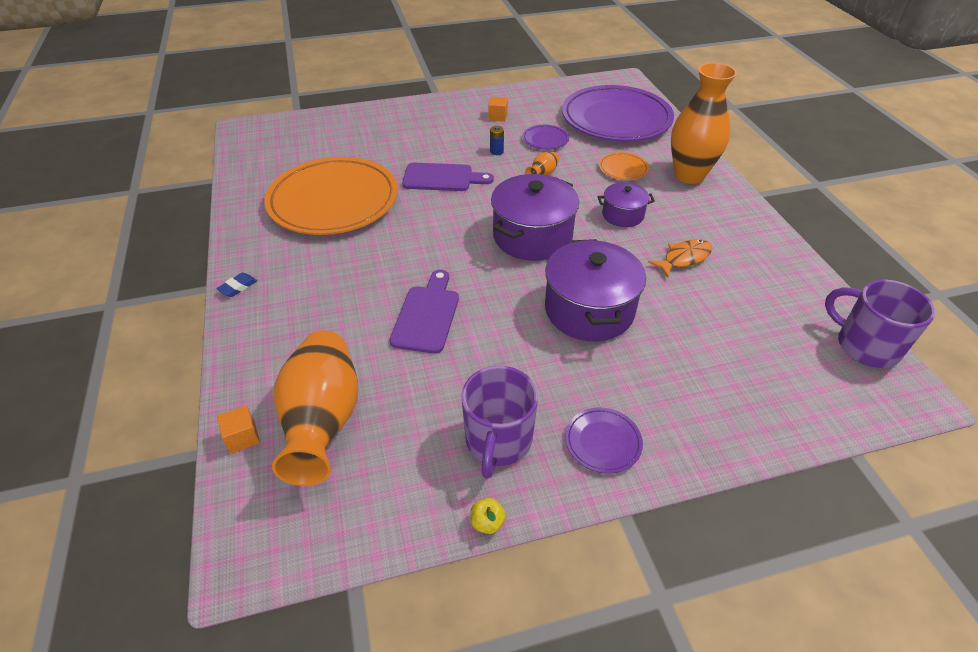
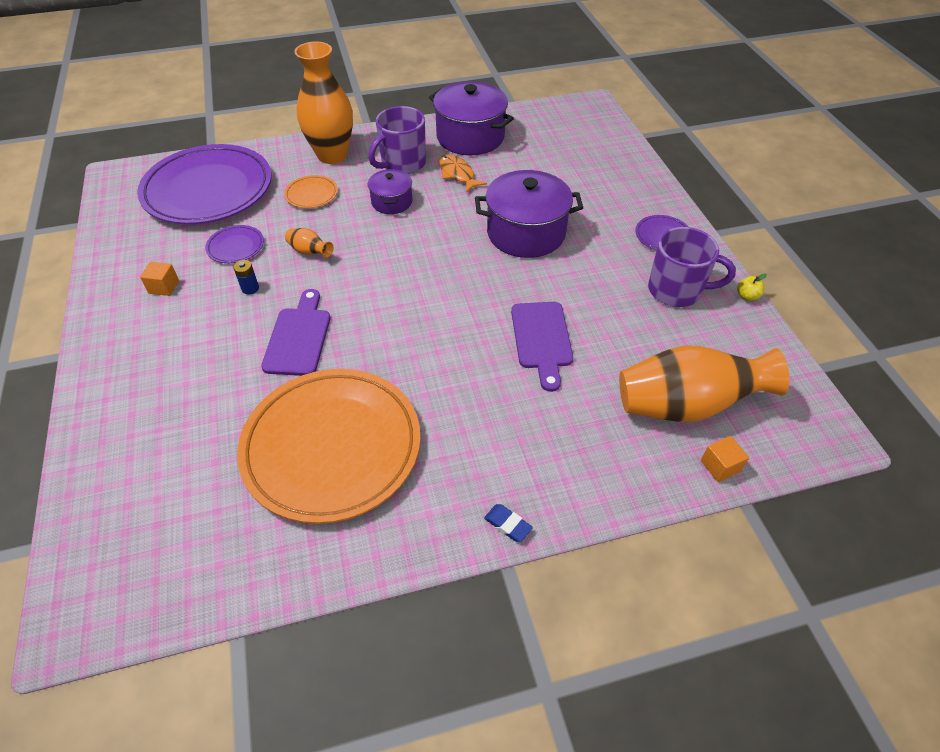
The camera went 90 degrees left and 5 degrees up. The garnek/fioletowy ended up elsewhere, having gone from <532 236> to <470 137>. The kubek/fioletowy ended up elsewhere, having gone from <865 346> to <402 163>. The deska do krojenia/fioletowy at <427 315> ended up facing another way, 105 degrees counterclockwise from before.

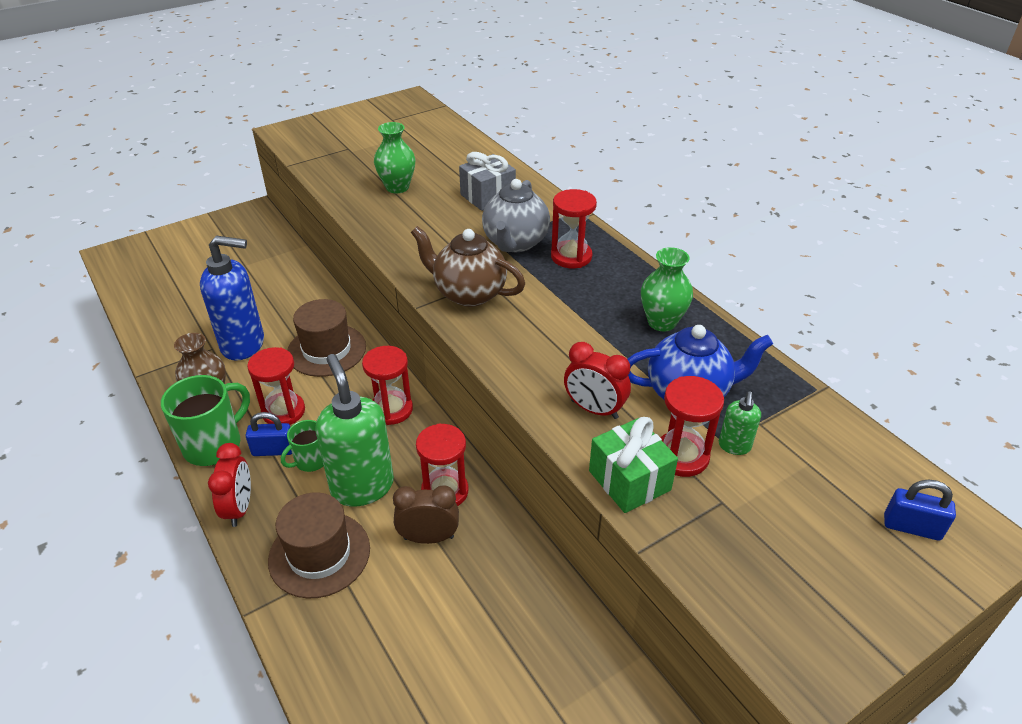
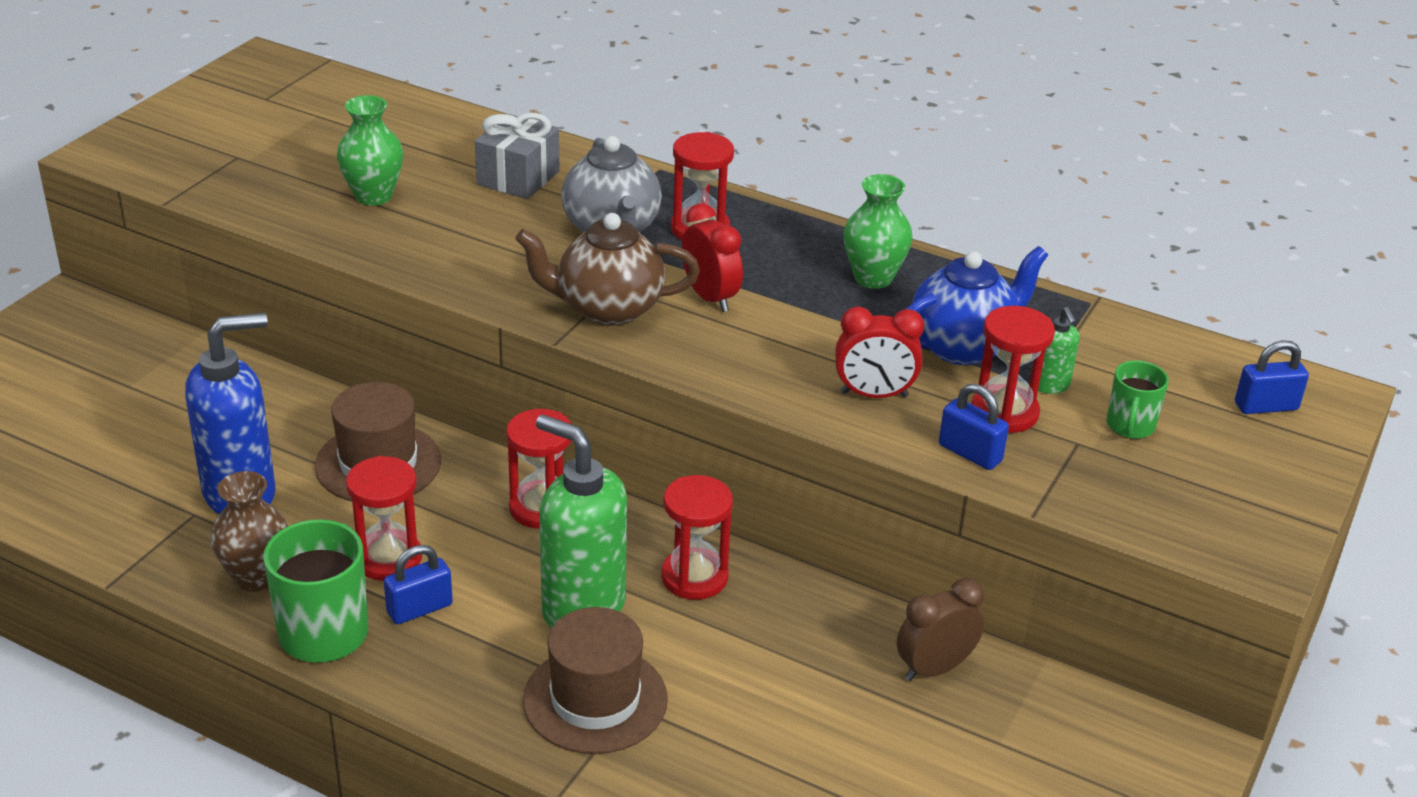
The camera went 30 degrees left and 5 degrees down. The budzik/czerwony ended up elsewhere, having gone from <239 508> to <710 297>. The kubek/zielony ended up elsewhere, having gone from <310 461> to <1130 426>. The budzik/brązowy ended up elsewhere, having gone from <428 537> to <934 668>. Where the prezent/zielony stood at <629 480>, the kłódka/niebieski came to stand at <970 453>.

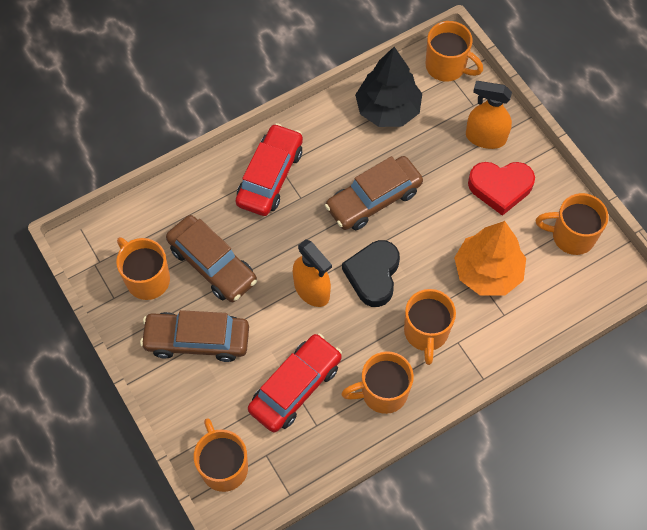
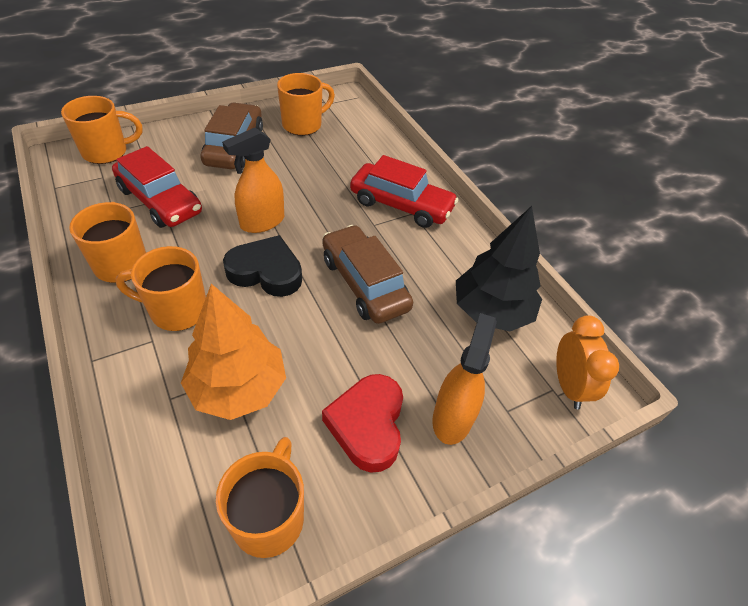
The camera went 90 degrees right and 15 degrees down. The second view lost the samochód/brązowy at <212 264>. Where the kubek/pomarańczowy stood at <447 67>, the budzik/pomarańczowy came to stand at <569 386>.

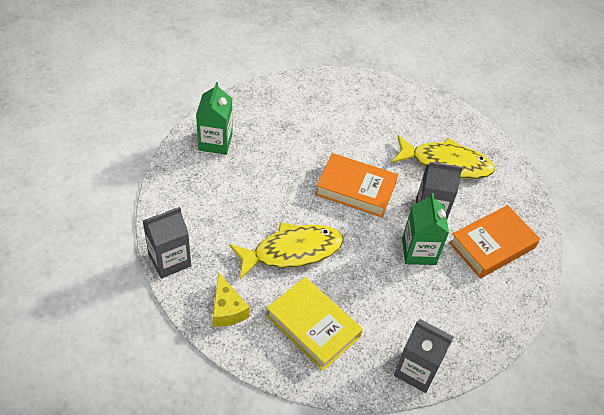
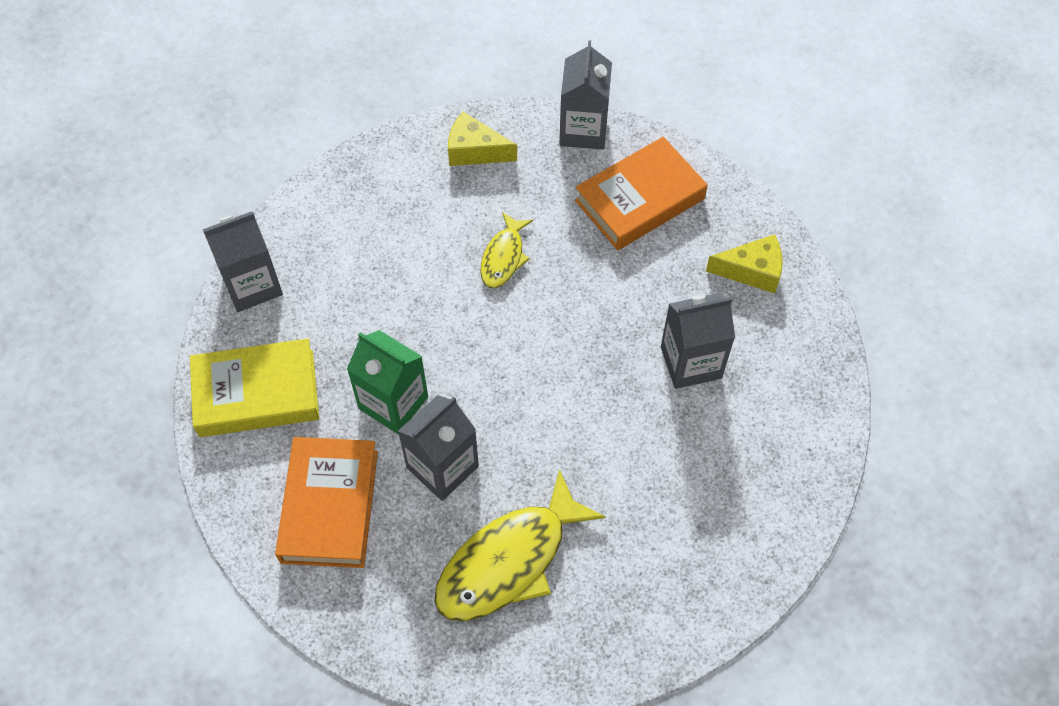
The camera went 130 degrees right and 10 degrees up. The second view gained the karton mleka/szary at <691 362>. The książka/żółty ended up elsewhere, having gone from <313 326> to <257 393>. The książka/pomarańczowy ended up elsewhere, having gone from <355 189> to <639 199>. Where the karton mleka/zielony stood at <215 142>, the ser/żółty came to stand at <752 271>. The size of the ryba/żółty at <292 251> changed by a factor of 0.54.

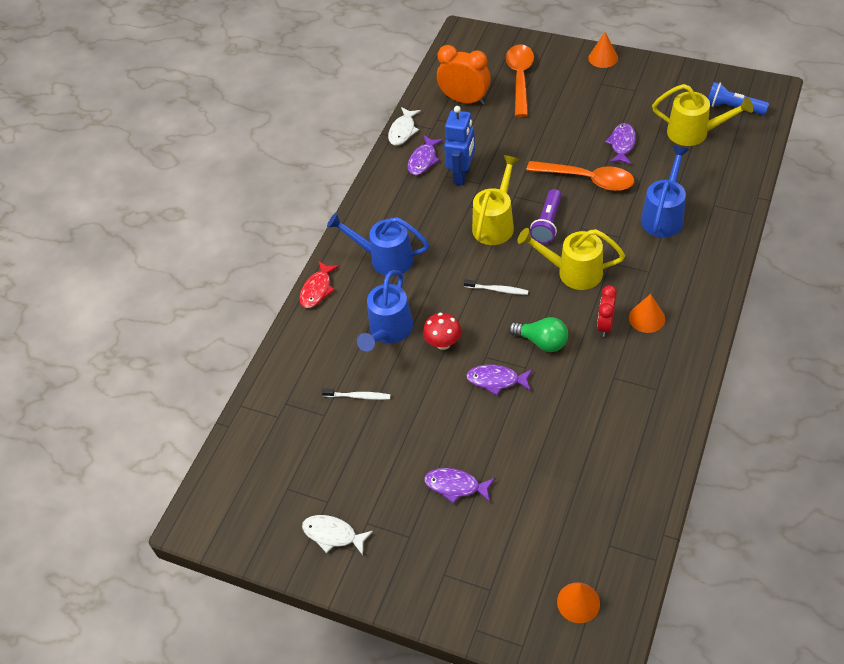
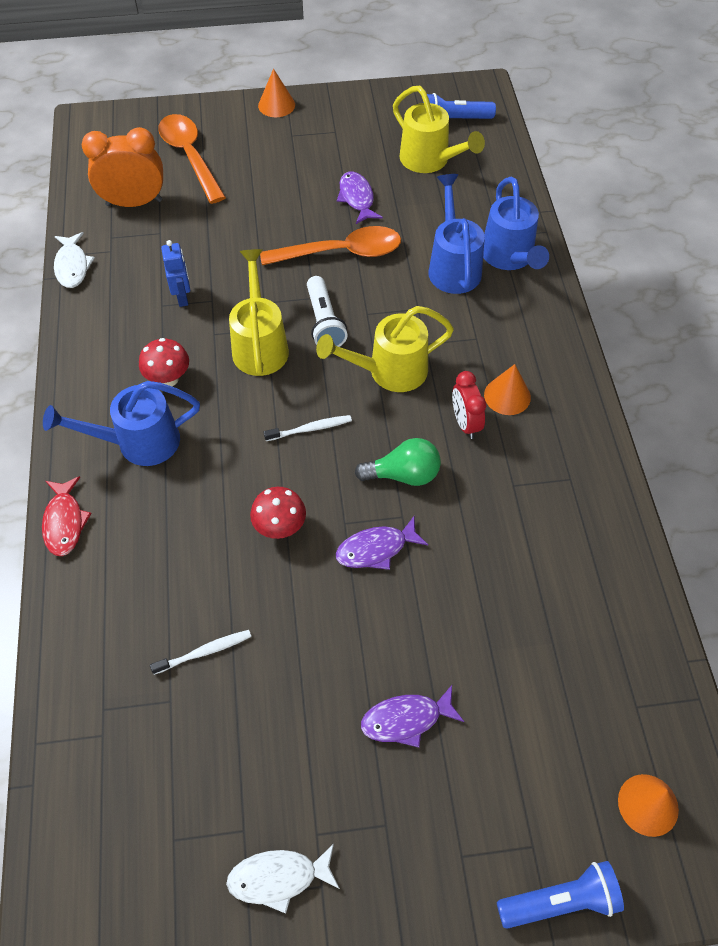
The camera went 35 degrees left and 5 degrees up. The second view lost the ryba/fioletowy at <423 160>. The second view gained the grzyb/czerwony at <168 379>. The second view gained the latarka/niebieski at <560 900>. The konewka/niebieski ended up elsewhere, having gone from <388 331> to <509 257>. What was the latarka/fioletowy at <547 223> turned into the latarka/biały at <324 322>. The konewka/żółty at <694 133> ended up facing another way, 60 degrees clockwise from before. The size of the robot/niebieski at <462 175> changed by a factor of 0.63.

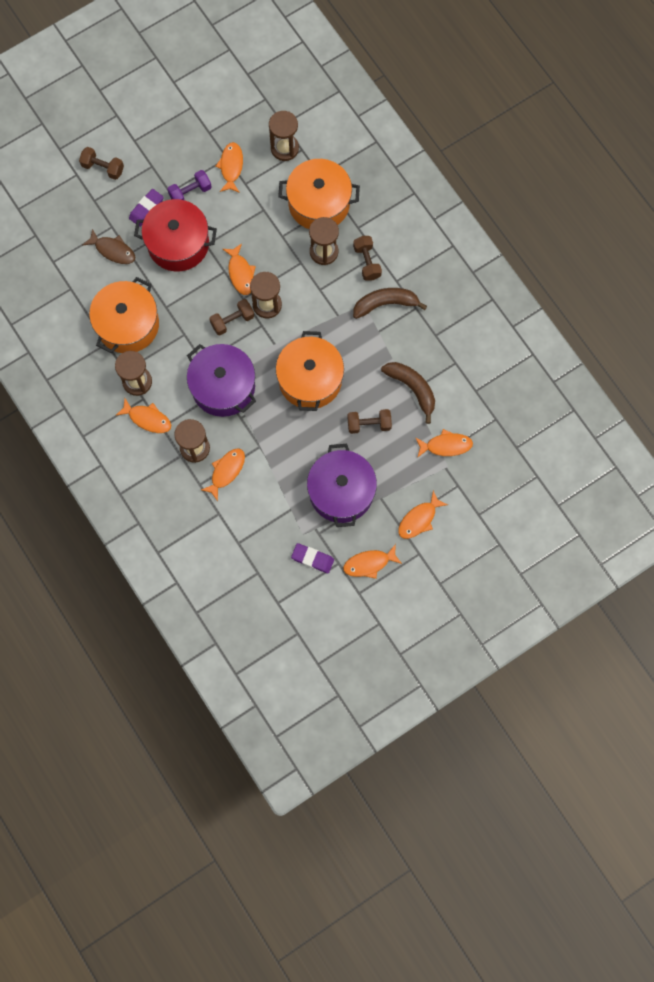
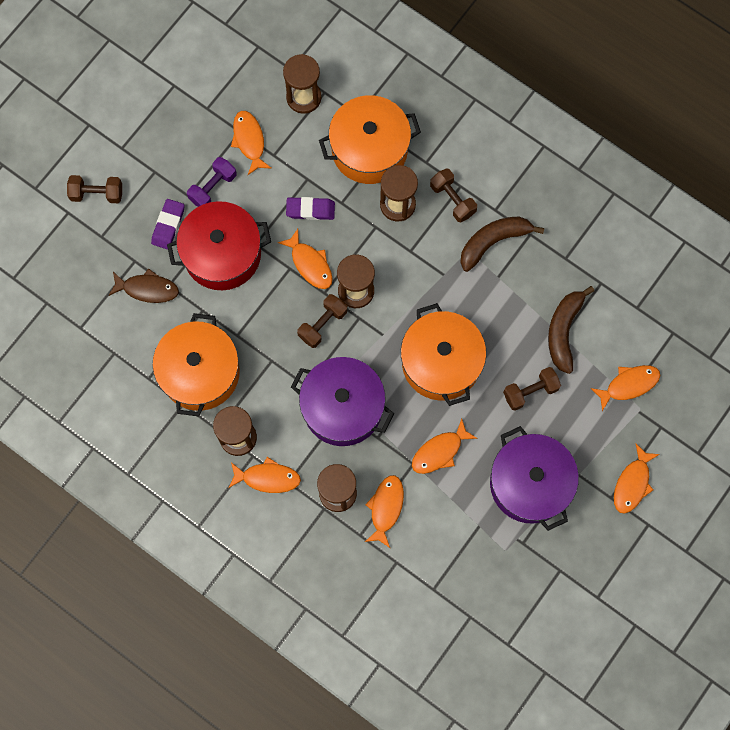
The camera went 20 degrees left and 0 degrees up. The gumka do mazania/fioletowy ended up elsewhere, having gone from <312 559> to <310 210>. The ryba/pomarańczowy ended up elsewhere, having gone from <369 563> to <439 451>. The banan/brązowy at <412 388> ended up facing another way, 105 degrees counterclockwise from before.

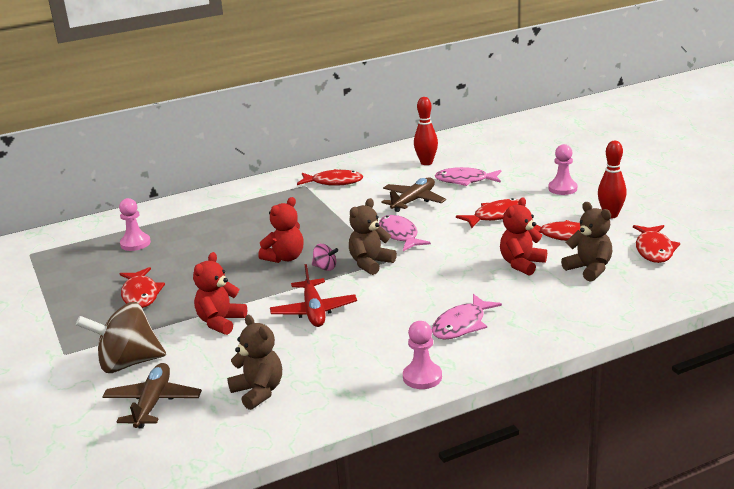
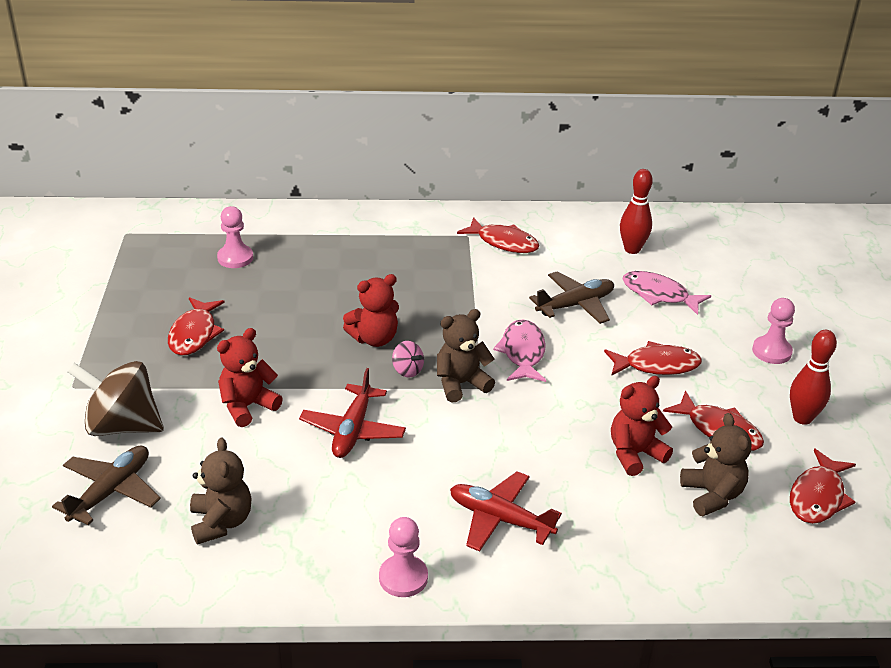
The camera went 20 degrees right and 10 degrees up. Where the ryba/różowy stood at <462 325>, the samolot/czerwony came to stand at <500 519>.

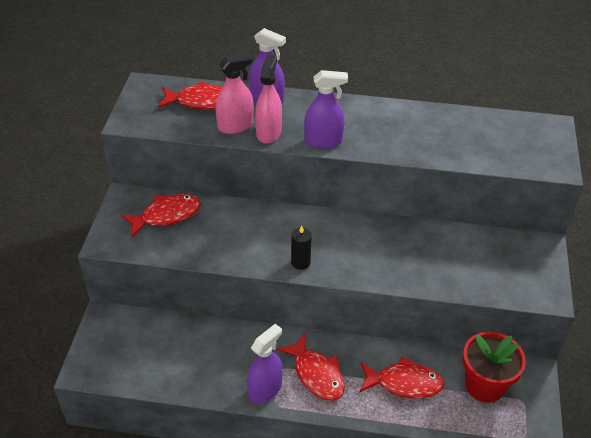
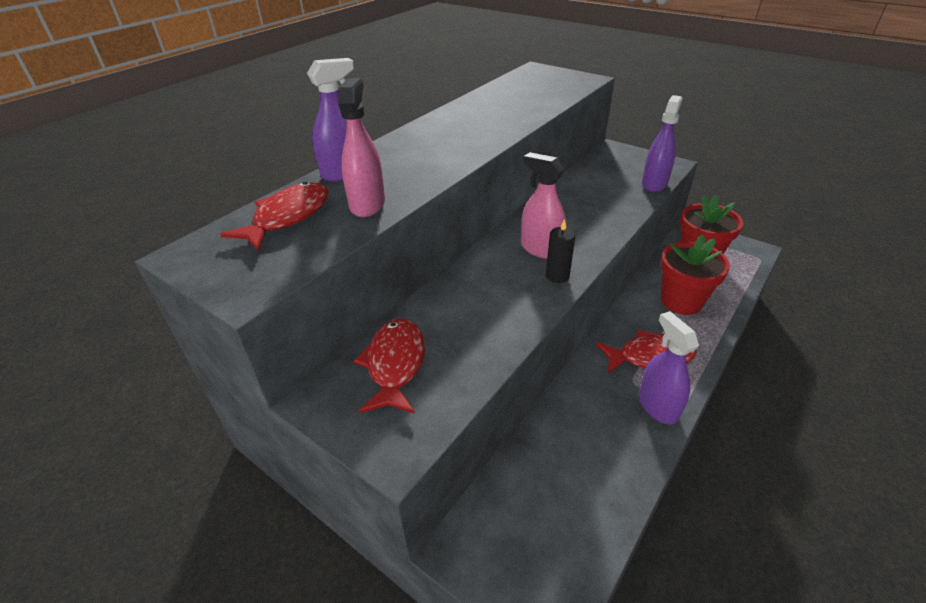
The camera went 60 degrees left and 5 degrees down. The spryskiwacz/różowy ended up elsewhere, having gone from <268 132> to <541 249>. The spryskiwacz/fioletowy ended up elsewhere, having gone from <323 141> to <654 184>. Where the ryba/czerwony stood at <404 383>, the doniczka/czerwony came to stand at <681 301>.

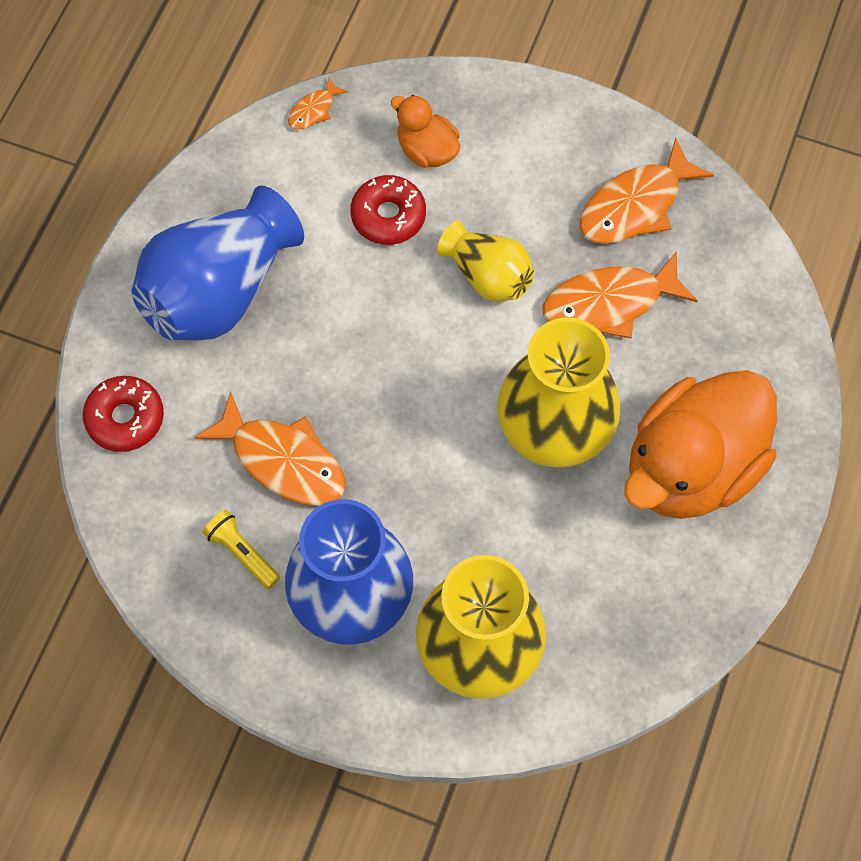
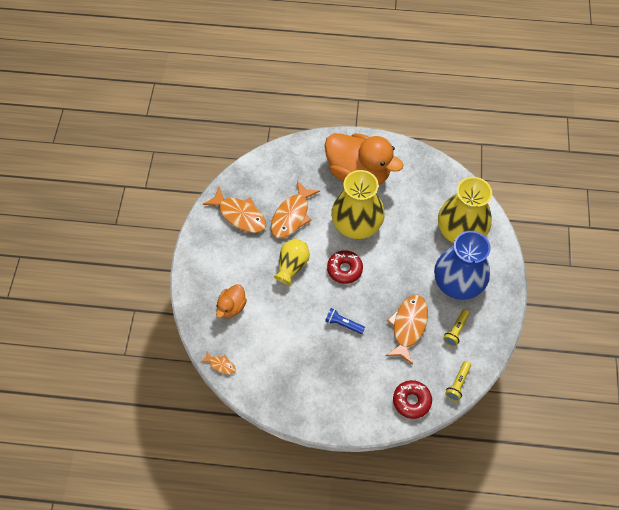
The camera went 105 degrees left and 5 degrees down. The second view lost the wazon/niebieski at <220 292>. The second view gained the latarka/niebieski at <343 324>. The second view gained the latarka/żółty at <457 384>. The donut/czerwony ended up elsewhere, having gone from <388 216> to <344 269>. The ryba/pomarańczowy at <609 303> ended up facing another way, 60 degrees clockwise from before.

